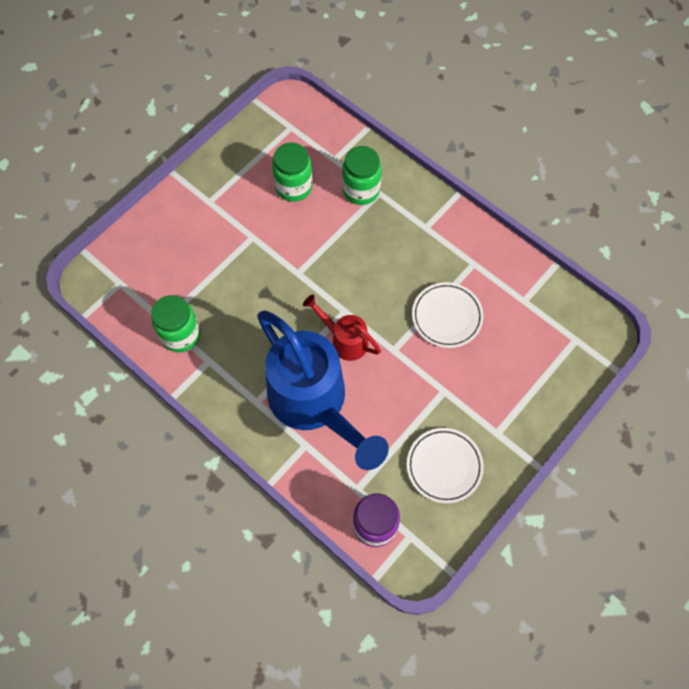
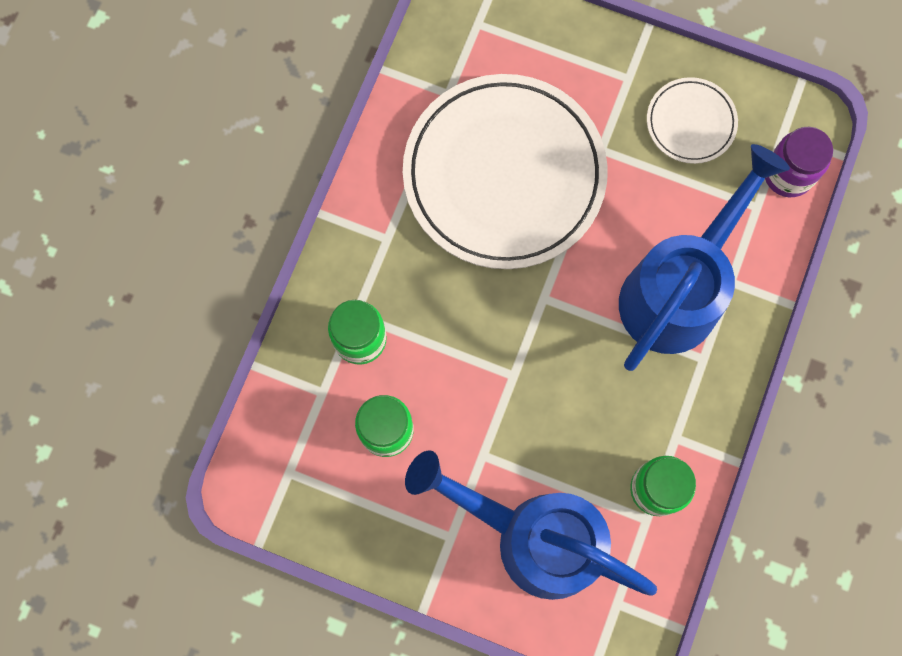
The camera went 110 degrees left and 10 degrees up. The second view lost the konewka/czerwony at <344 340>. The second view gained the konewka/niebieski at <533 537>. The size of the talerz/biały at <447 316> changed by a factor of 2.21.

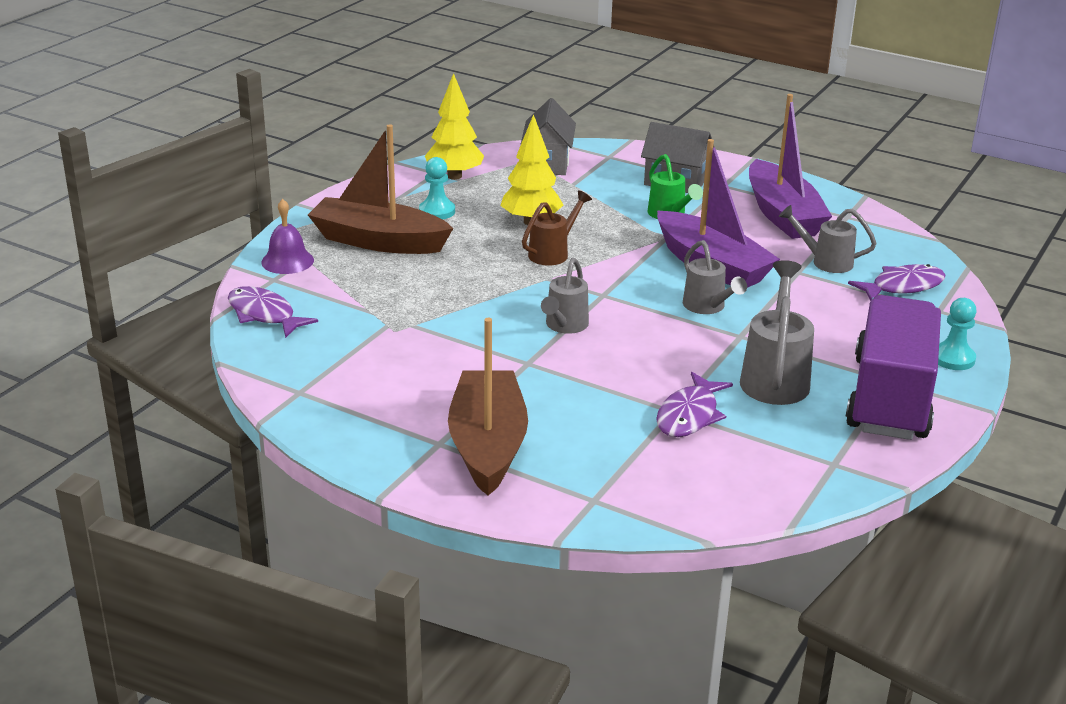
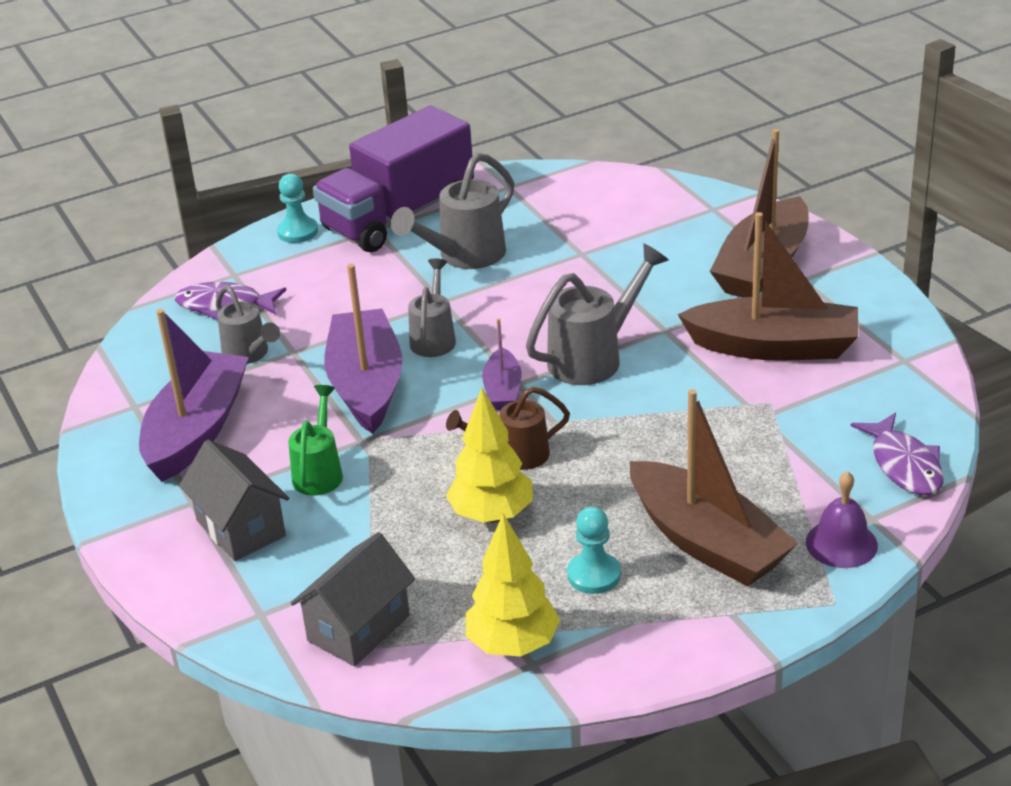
The camera went 145 degrees left and 5 degrees up. The second view lost the ryba/fioletowy at <689 415>. The second view gained the łódka/fioletowy at <502 390>. The second view gained the łódka/brązowy at <774 347>. The size of the konewka/szary at <564 326> changed by a factor of 1.52.

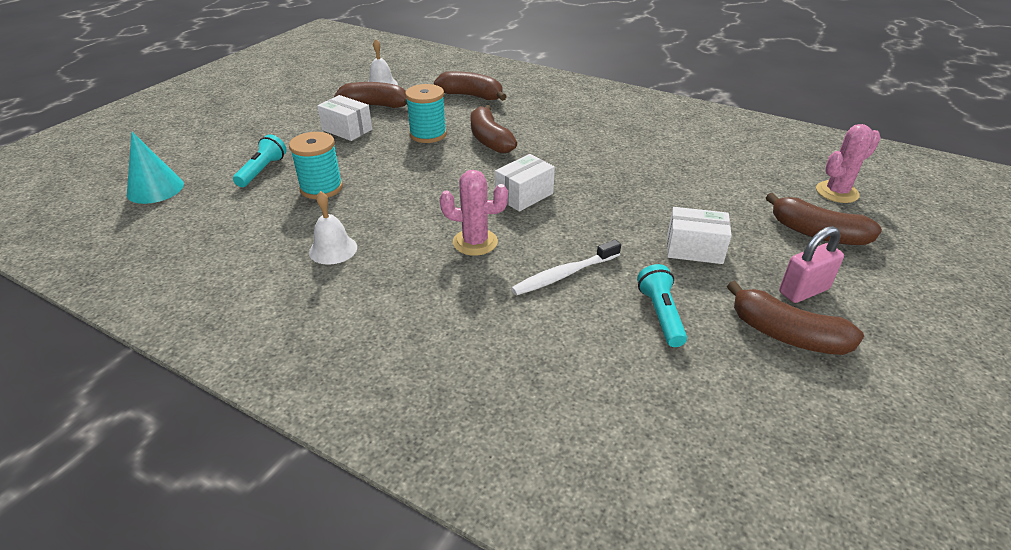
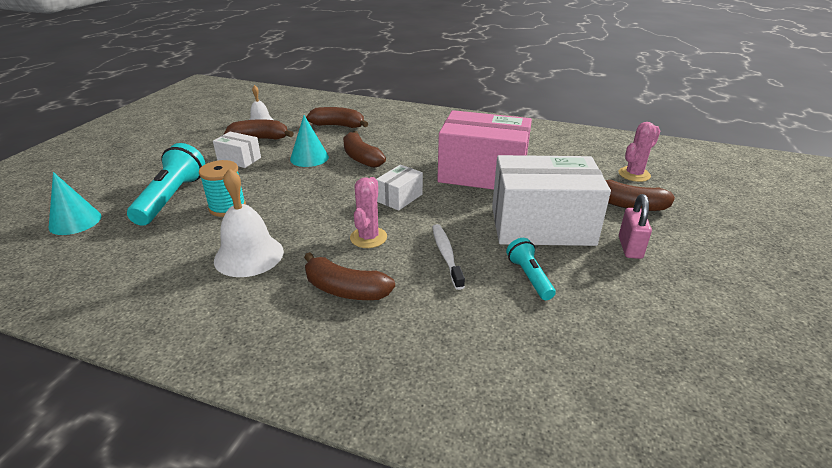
The camera went 10 degrees left and 5 degrees down. The second view gained the pudełko/różowy at <482 174>. The banan/brązowy ended up elsewhere, having gone from <786 334> to <345 290>. Where the szpulka/turkusowy stood at <428 134>, the stożek/turkusowy came to stand at <309 158>. The kaktus/różowy at <475 242> ended up facing another way, 75 degrees counterclockwise from before. The szczoteczka do zębów/biały at <564 275> ended up facing another way, 120 degrees clockwise from before. The kłódka/różowy at <803 291> ended up facing another way, 45 degrees counterclockwise from before. The size of the latarka/turkusowy at <262 171> changed by a factor of 1.77. The size of the dzwonek/biały at <333 249> changed by a factor of 1.67. The size of the pudełko/biały at <694 249> changed by a factor of 2.21.

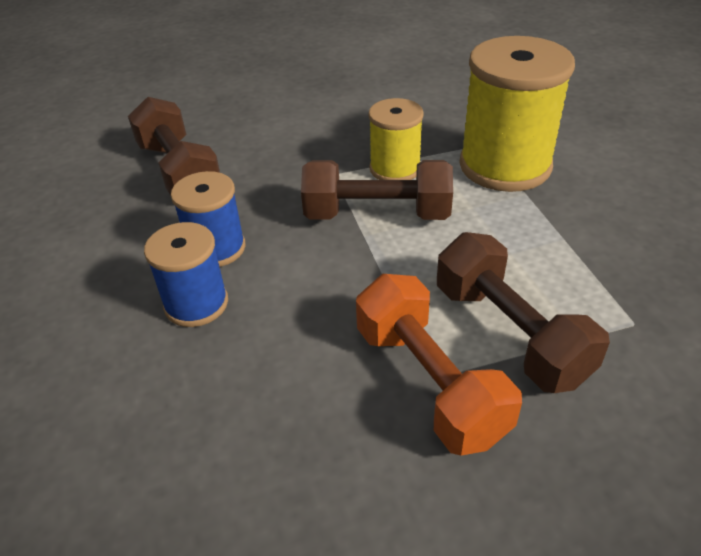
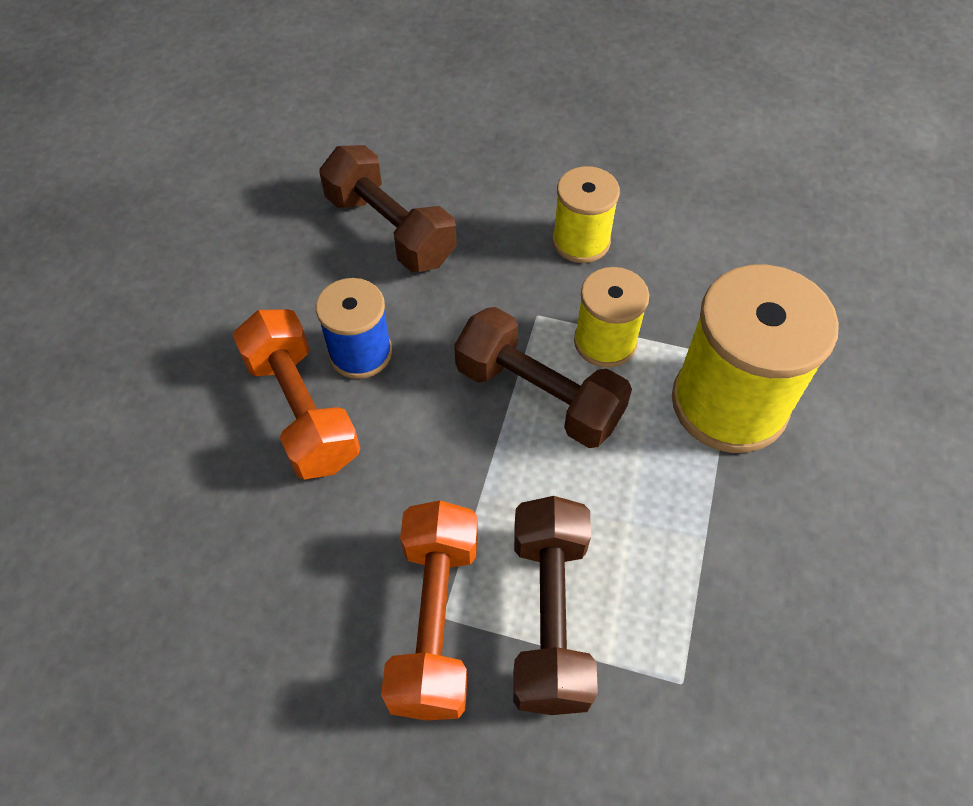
The camera went 30 degrees right and 15 degrees up. The second view gained the szpulka/żółty at <581 241>. Where the szpulka/niebieski stood at <196 304>, the hantel/pomarańczowy came to stand at <302 410>. The hantel/brązowy at <179 172> ended up facing another way, 45 degrees counterclockwise from before.

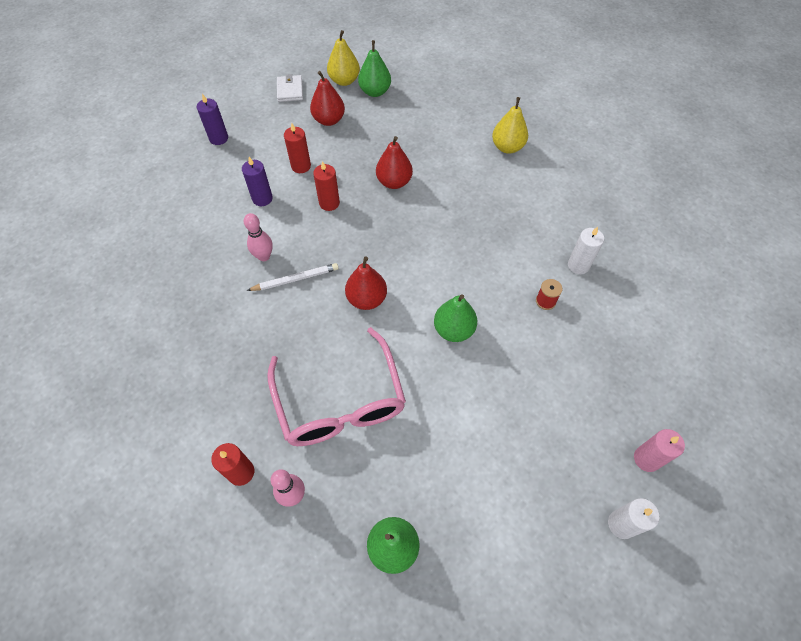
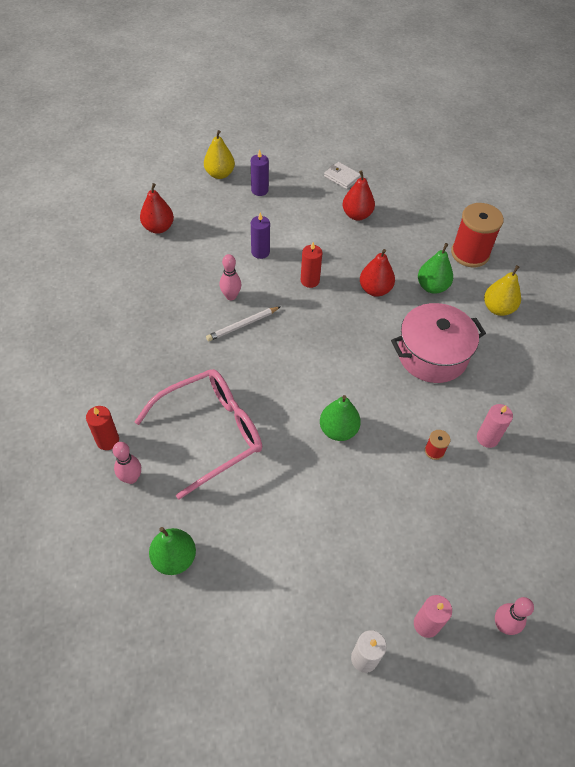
The camera went 30 degrees right and 5 degrees down. The second view lost the świeca/czerwony at <301 166>. The second view gained the garnek/różowy at <432 355>. The second view gained the szpulka/czerwony at <470 253>. The second view gained the kręgiel/różowy at <503 625>. The gruszka/żółty ended up elsewhere, having gone from <344 81> to <219 174>. The gruszka/czerwony ended up elsewhere, having gone from <367 299> to <158 228>. The gruszka/zielony ended up elsewhere, having gone from <375 92> to <432 287>. What was the świeca/biały at <578 265> turned into the świeca/różowy at <487 438>. The ołówek/biały at <295 279> ended up facing another way, 135 degrees clockwise from before. The okulary/różowy at <340 401> ended up facing another way, 135 degrees counterclockwise from before. The portfel/biały at <290 90> ended up facing another way, 75 degrees counterclockwise from before.

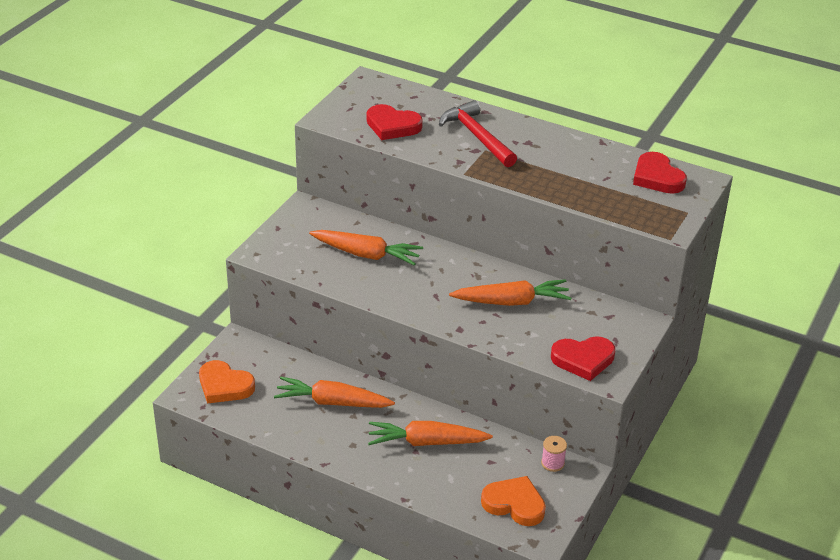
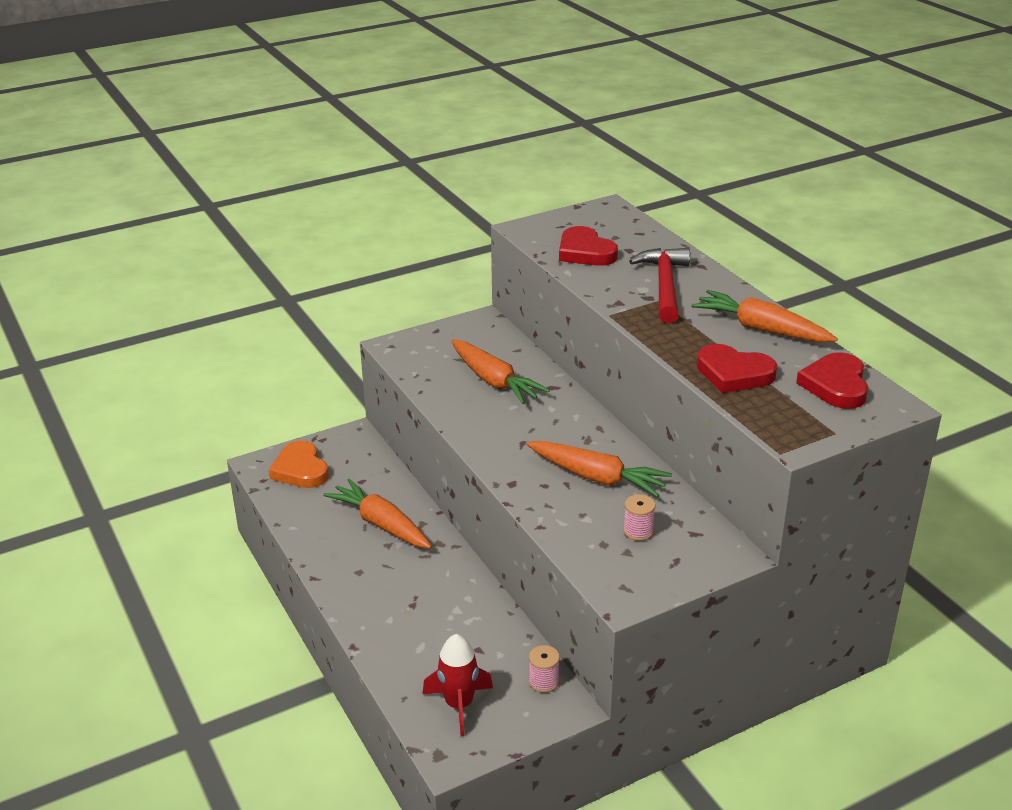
The camera went 35 degrees right and 5 degrees down. The second view gained the szpulka/różowy at <638 531>. The marchewka/pomarańczowy ended up elsewhere, having gone from <427 442> to <762 329>. The serce/czerwony ended up elsewhere, having gone from <583 360> to <734 373>. Where the serce/pomarańczowy stood at <514 504>, the rakieta/czerwony came to stand at <459 705>.

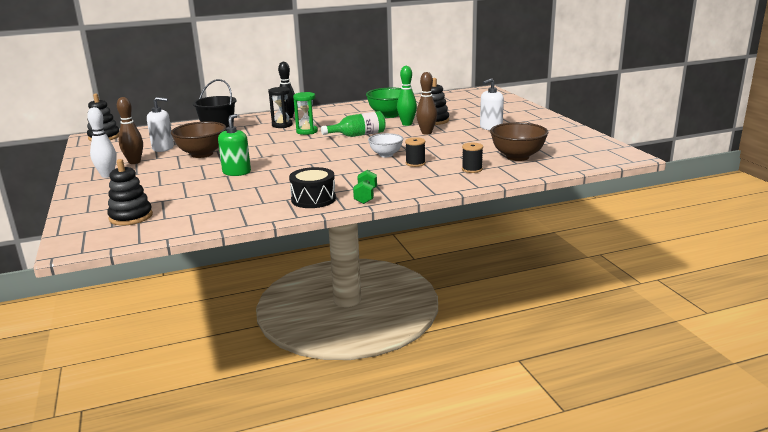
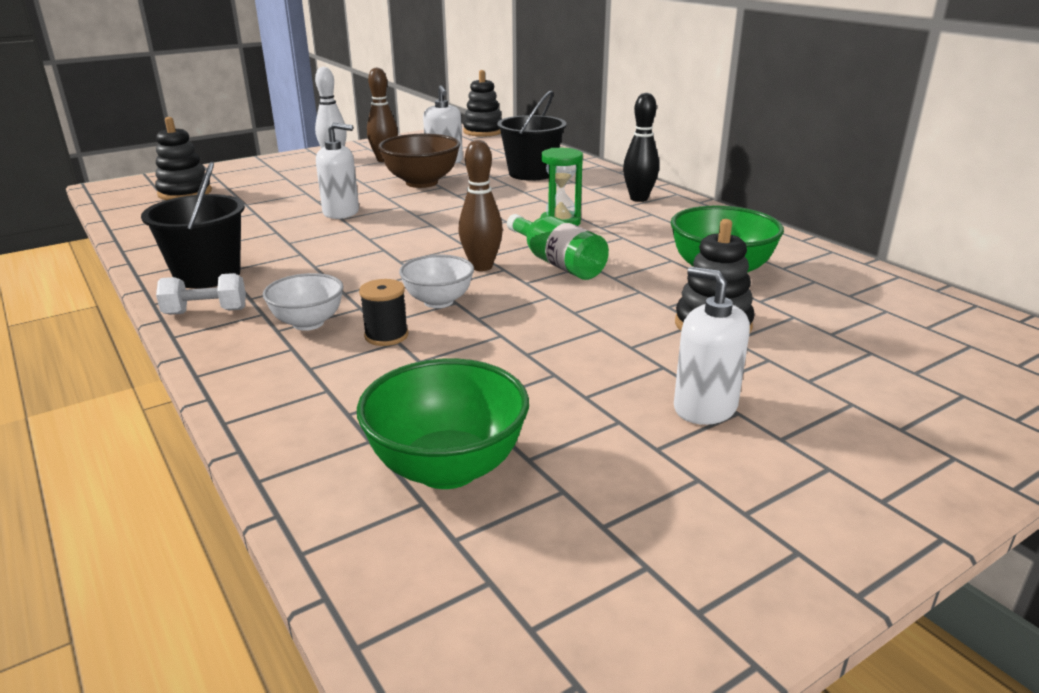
The camera went 75 degrees right and 5 degrees up. The second view lost the klepsydra/czarny at <282 125>. The second view lost the kręgiel/zielony at <407 124>. The second view lost the szpulka/czarny at <472 169>. The second view gained the miska/biały at <308 323>. The kręgiel/brązowy ended up elsewhere, having gone from <426 133> to <481 267>. Where the bęben/czarny stood at <313 199>, the wiadro/czarny came to stand at <207 275>. What was the dozownik mydła/zielony at <237 172> turned into the dozownik mydła/biały at <341 212>. What was the hantel/zielony at <365 196> turned into the hantel/biały at <206 312>. What was the miska/brązowy at <517 157> turned into the miska/zielony at <447 468>.

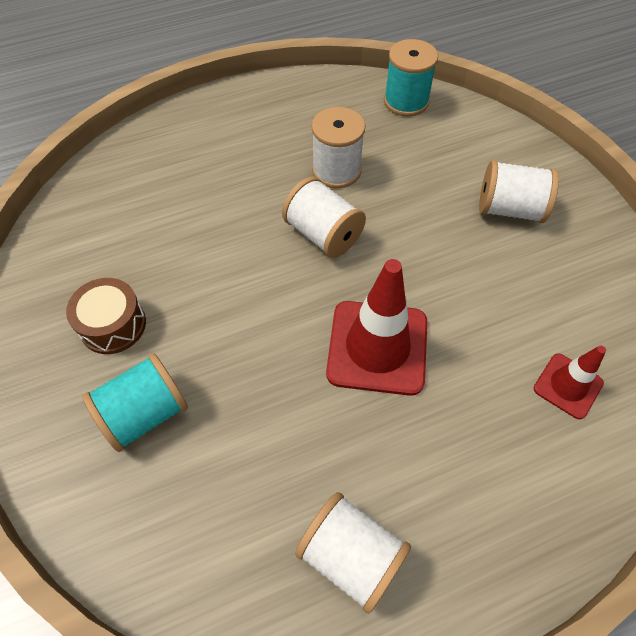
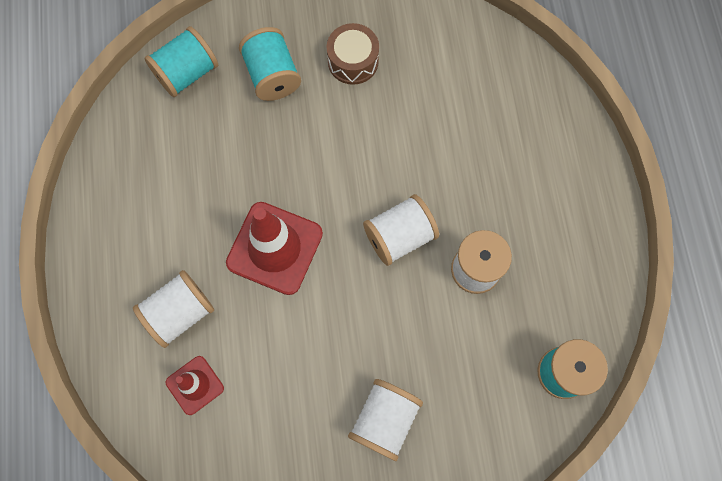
The camera went 105 degrees right and 15 degrees up. The second view gained the szpulka/turkusowy at <187 73>. The szpulka/biały ended up elsewhere, having gone from <351 556> to <180 313>.

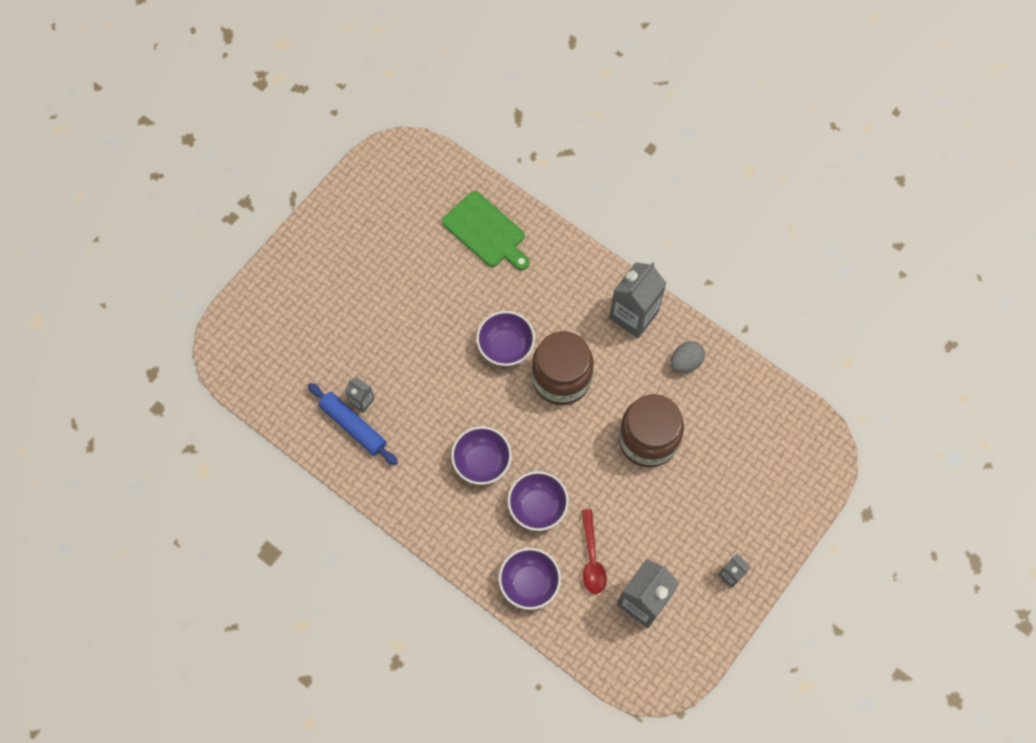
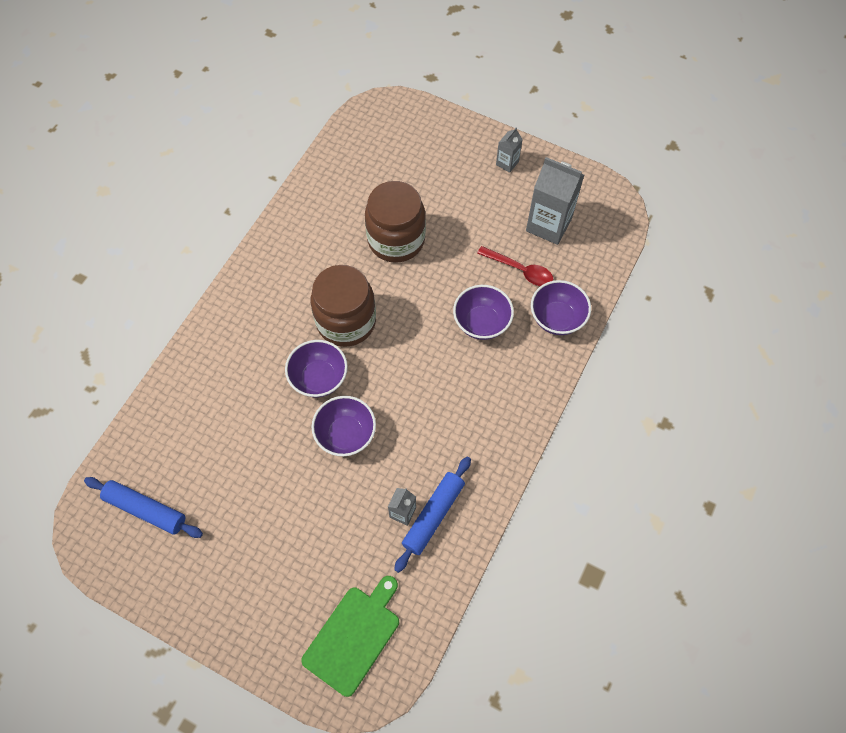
The camera went 100 degrees left and 5 degrees down. The second view lost the karton mleka/szary at <633 315>. The second view lost the jajko/szary at <685 362>. The second view gained the wałek do ciasta/niebieski at <146 509>. The deska do krojenia/zielony ended up elsewhere, having gone from <486 231> to <354 636>. The miska/fioletowy ended up elsewhere, having gone from <482 462> to <346 434>. The łyżka/czerwony at <592 558> ended up facing another way, 45 degrees clockwise from before.

